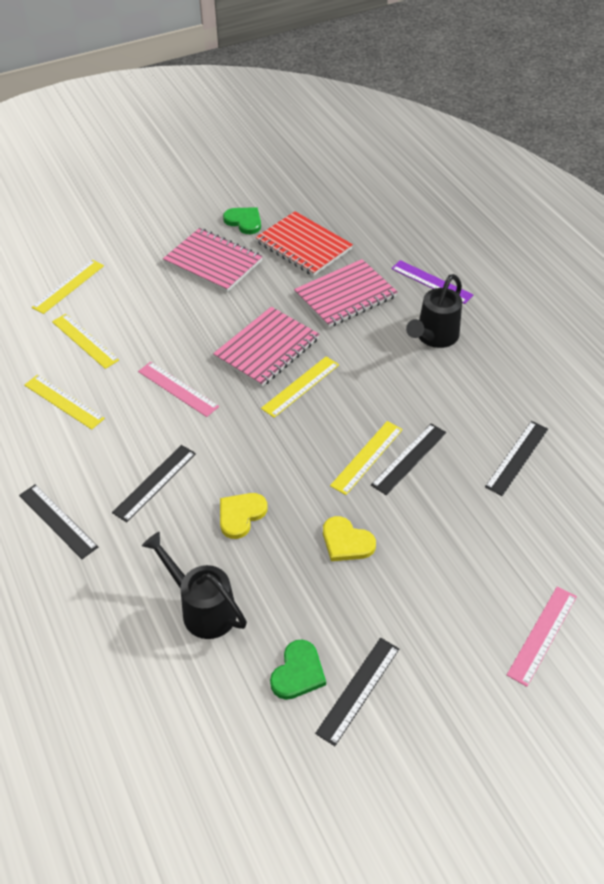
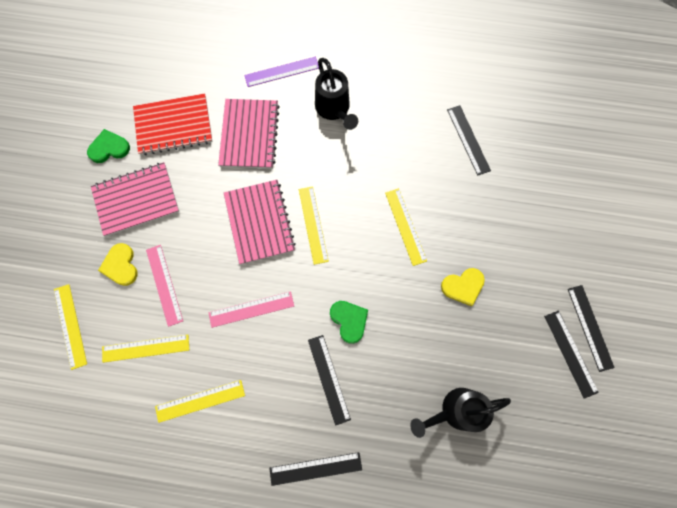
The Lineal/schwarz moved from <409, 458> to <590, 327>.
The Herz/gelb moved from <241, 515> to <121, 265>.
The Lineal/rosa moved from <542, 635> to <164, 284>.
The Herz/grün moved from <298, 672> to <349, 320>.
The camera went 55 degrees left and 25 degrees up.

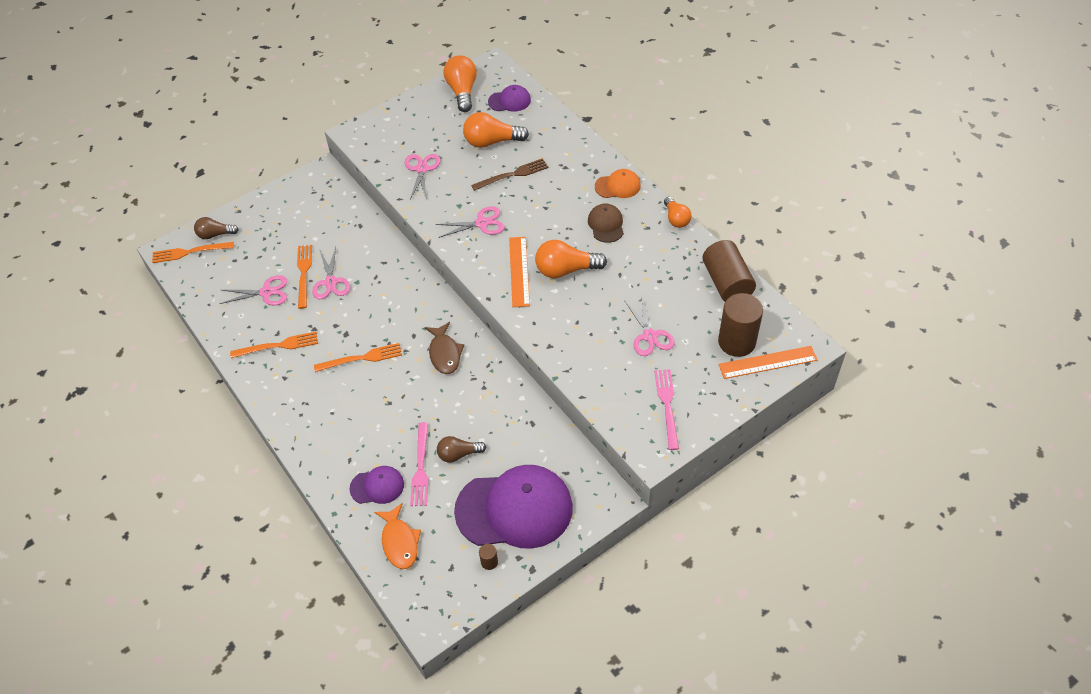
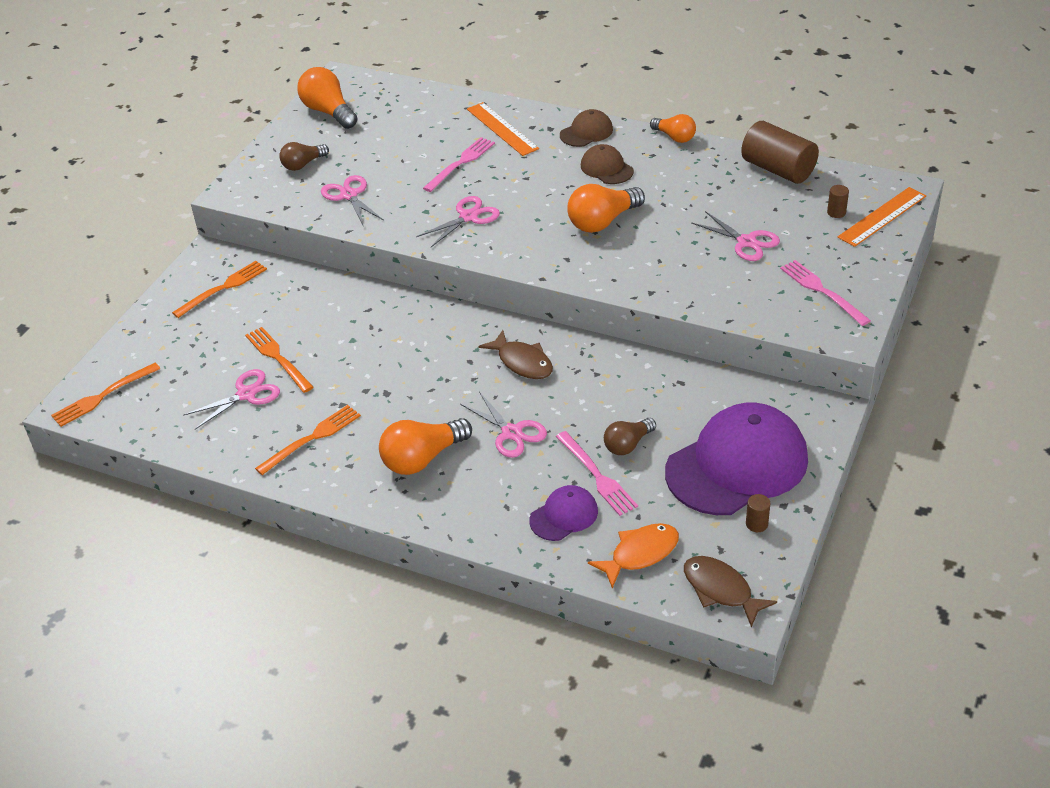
The Kappe/lila at <509, 101> disappeared.
The Glühbirne/orange moved from <492, 142> to <422, 458>.
The Gabel/braun at <513, 174> became the Gabel/rosa at <461, 162>.
The Kappe/orange at <617, 186> became the Kappe/braun at <586, 132>.
The Glühbirne/braun moved from <215, 234> to <303, 164>.
The Lineal/orange moved from <519, 271> to <502, 129>.
The Schere/rosa moved from <330, 282> to <512, 433>.
The Vollzylinder/braun at <736, 342> changed to 0.42 times the size.
The Gabel/orange moved from <362, 358> to <224, 287>.
The Fisch/orange at <399, 542> turned 75 degrees counterclockwise.
The Fisch/braun at <721, 590> appeared.
The camera went 30 degrees left and 10 degrees down.

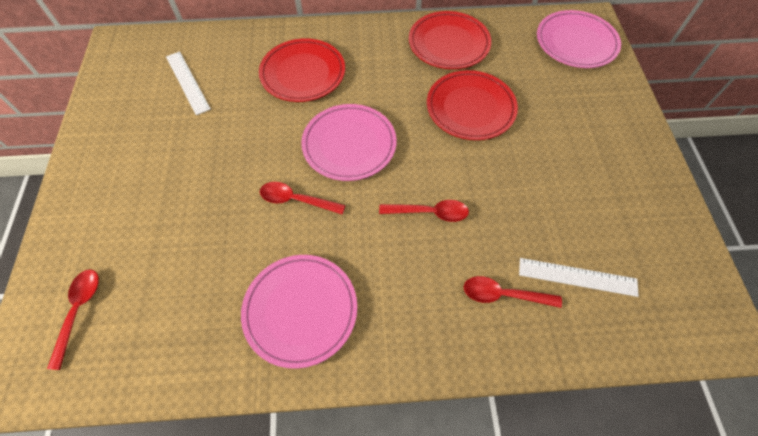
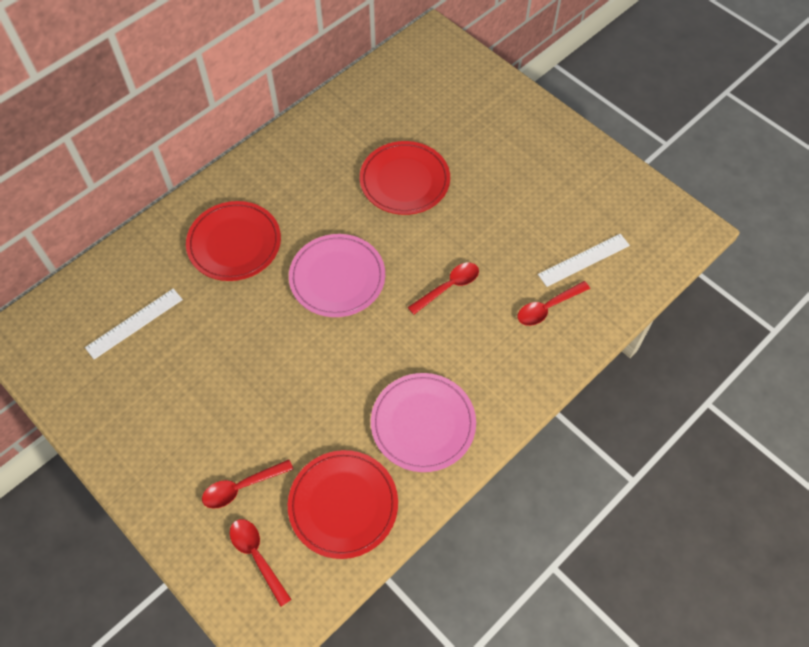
The Teller/rosa at <576, 42> disappeared.
The Teller/rot moved from <449, 43> to <343, 505>.
The Lineal/weiß at <187, 82> turned 60 degrees counterclockwise.
The Löffel/rot moved from <296, 200> to <242, 487>.
The camera went 40 degrees left and 0 degrees up.

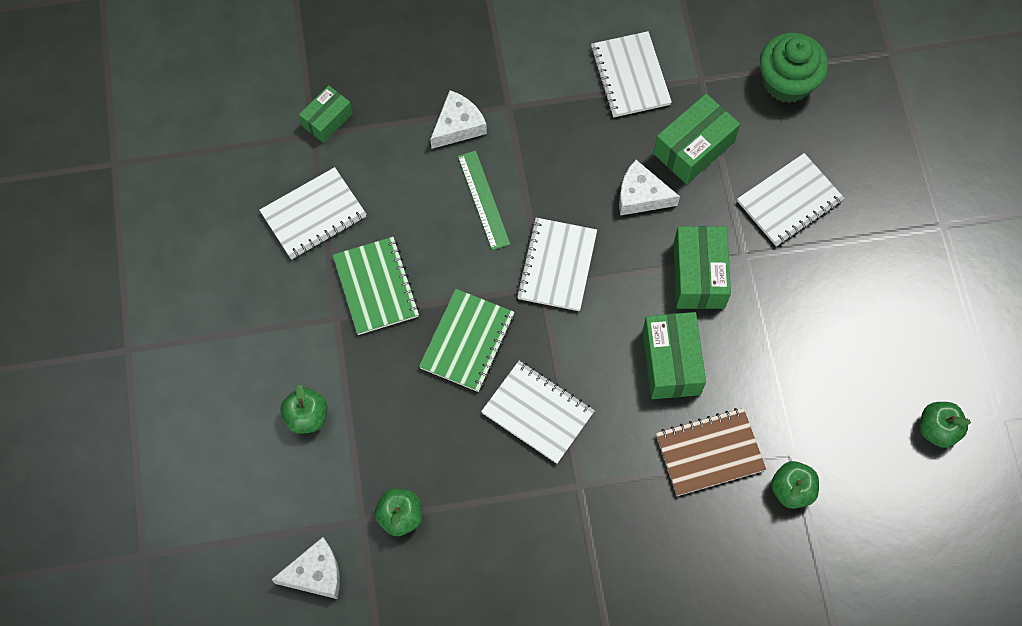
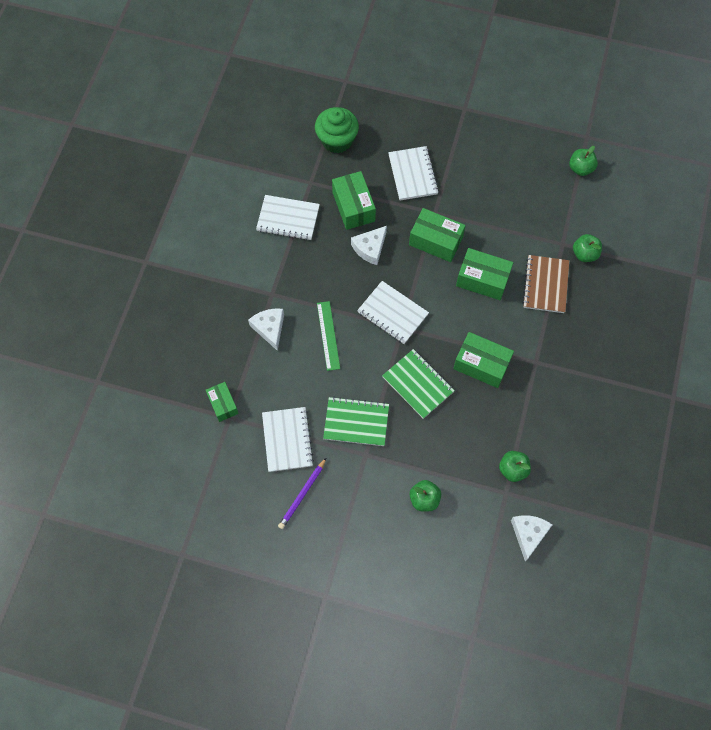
The Lineal/grün at <483, 200> turned 75 degrees clockwise.
The Notizbuch/weiß at <537, 413> was replaced by the Schachtel/grün at <481, 365>.
The Bleistift/lila at <302, 494> appeared.
The camera went 65 degrees left and 0 degrees up.

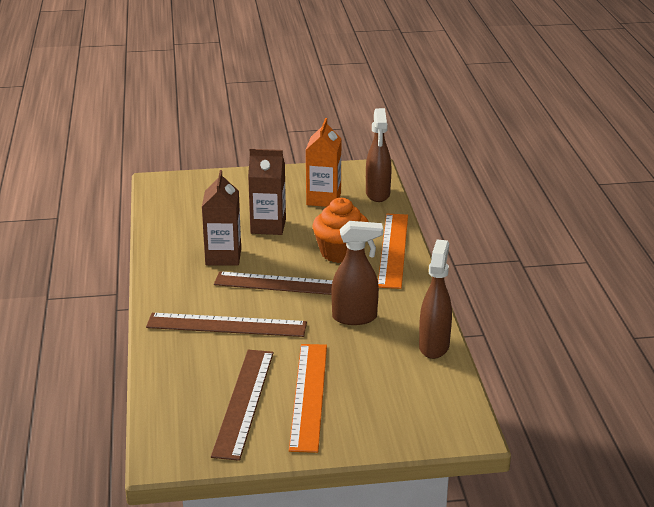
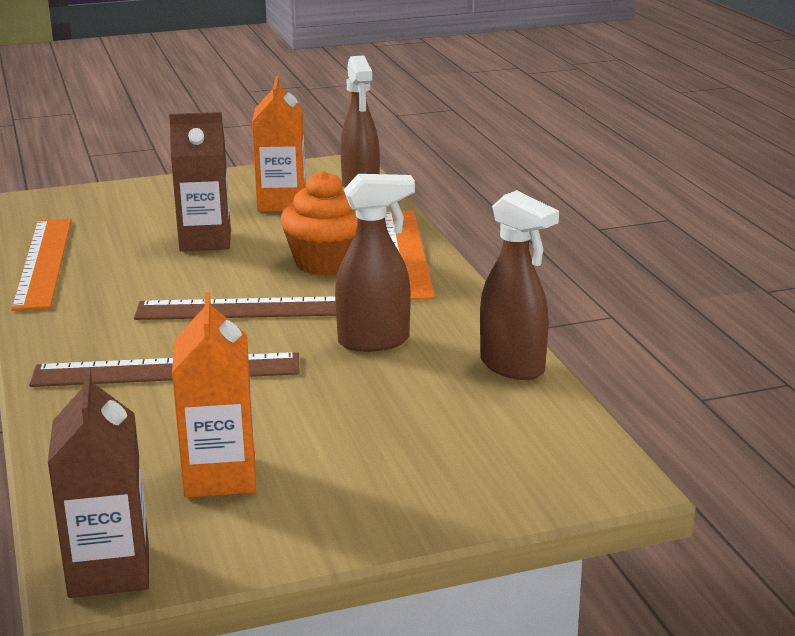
The Getränkekarton/braun moved from <223, 257> to <109, 570>.
The Sprühflasche/braun at <434, 346> turned 135 degrees clockwise.
The Lineal/orange moved from <309, 395> to <44, 262>.
The Lineal/braun at <243, 402> was replaced by the Getränkekarton/orange at <220, 476>.
The camera went 10 degrees left and 5 degrees down.

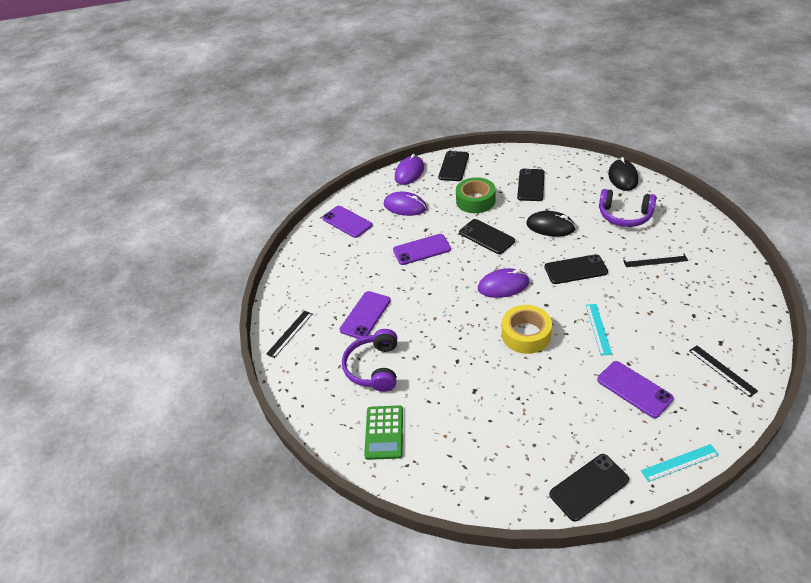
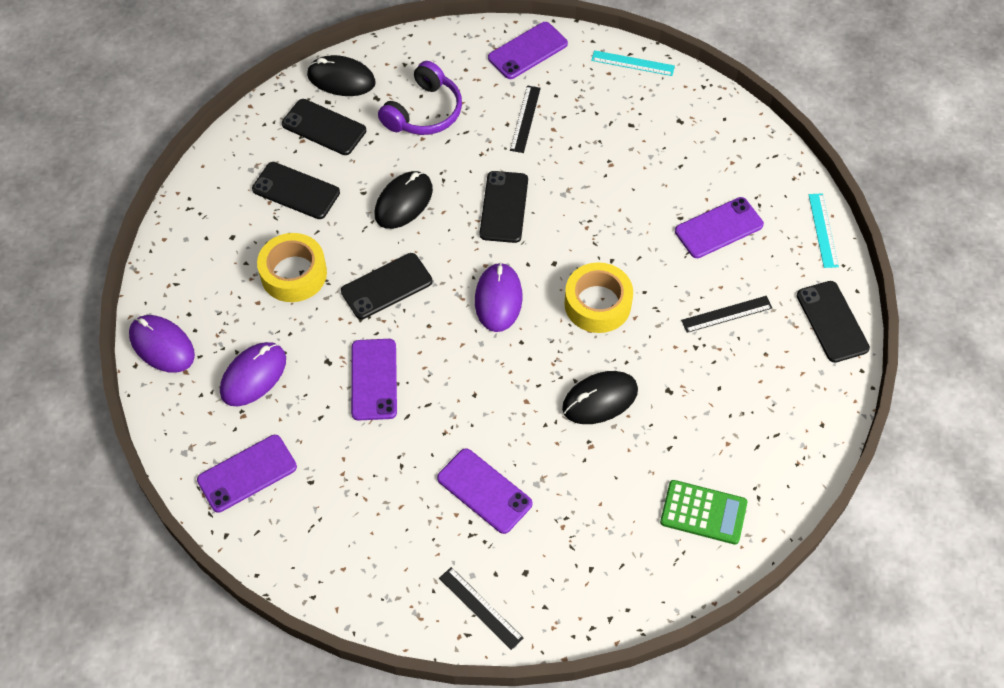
The Handy/schwarz moved from <454, 166> to <324, 127>.
The Klebeband/grün at <475, 201> became the Klebeband/gelb at <293, 274>.
The Lineal/türkis moved from <598, 329> to <632, 63>.
The Kopfhörer/lila at <374, 367> disappeared.
The Lineal/schwarz moved from <722, 370> to <726, 314>.
The Handy/lila at <527, 51> appeared.
The Computermaus/schwarz at <600, 399> appeared.
The camera went 80 degrees left and 15 degrees up.

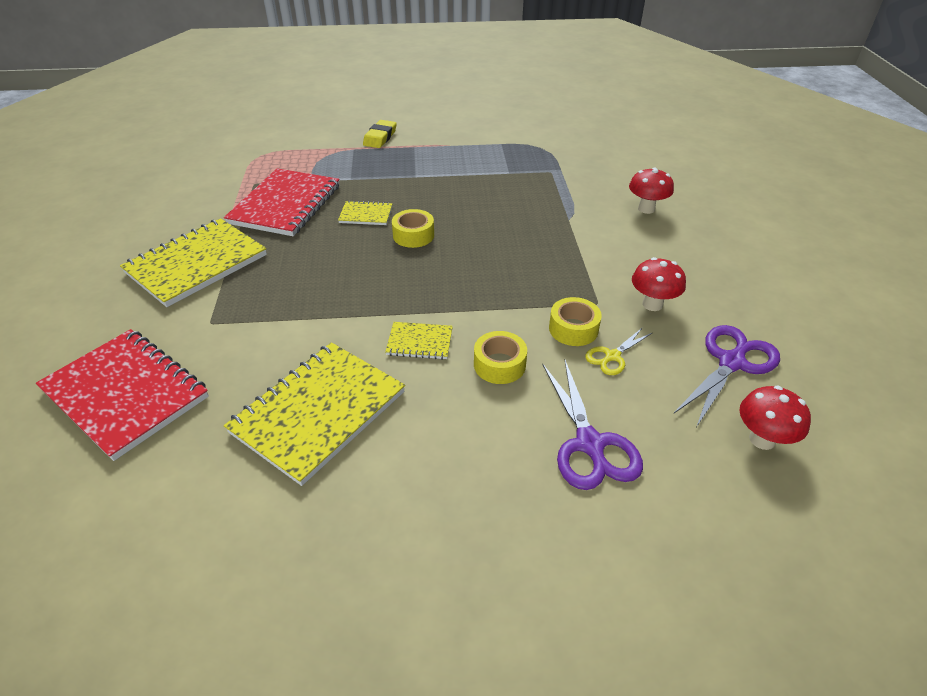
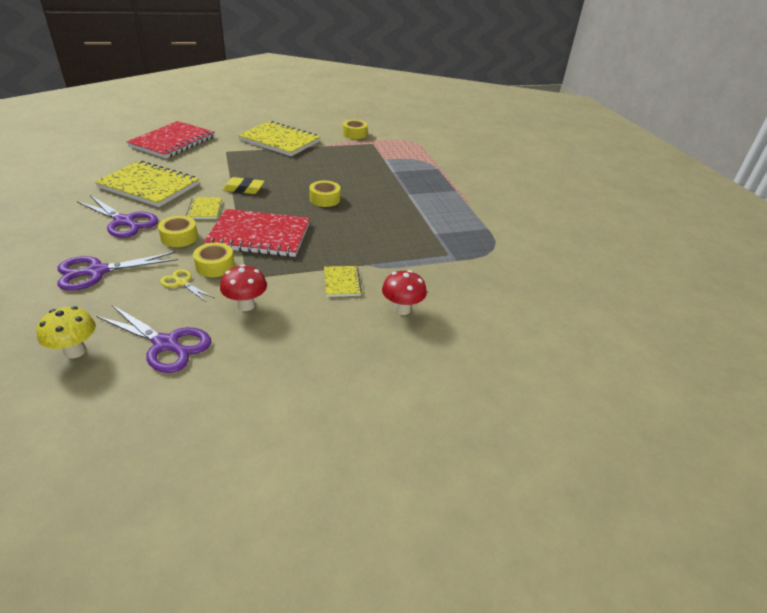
The Radiergummi/gelb moved from <380, 137> to <244, 189>.
The Notizbuch/rot moved from <286, 205> to <259, 236>.
The Notizbuch/gelb moved from <366, 215> to <342, 282>.
The Pilz/rot at <762, 439> became the Pilz/gelb at <75, 351>.
The Klebeband/gelb at <354, 134> appeared.
The Schere/lila at <124, 221> appeared.
The camera went 75 degrees right and 5 degrees down.

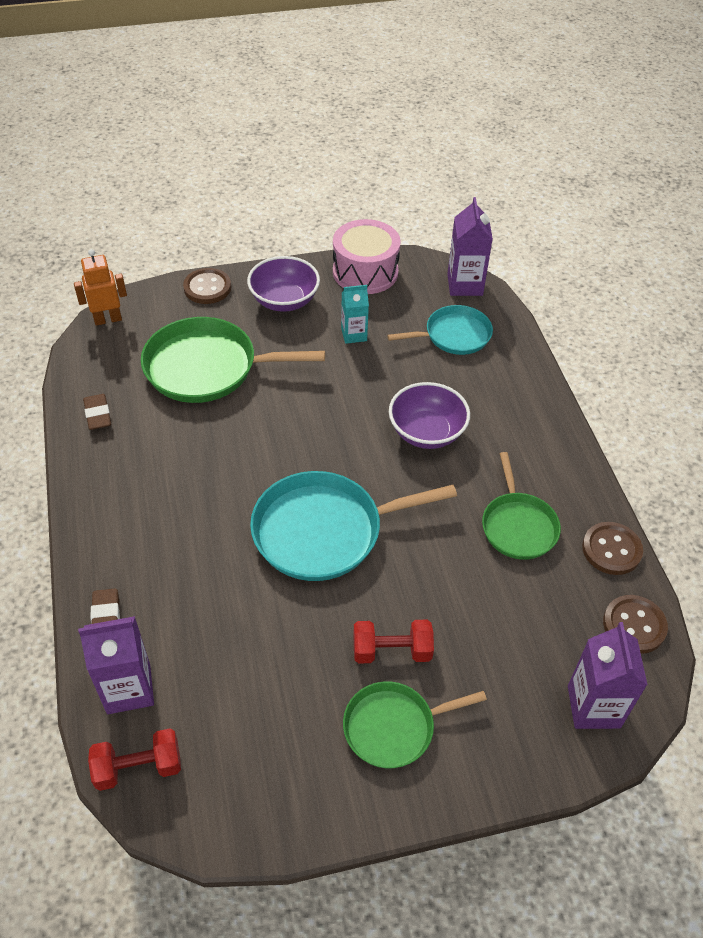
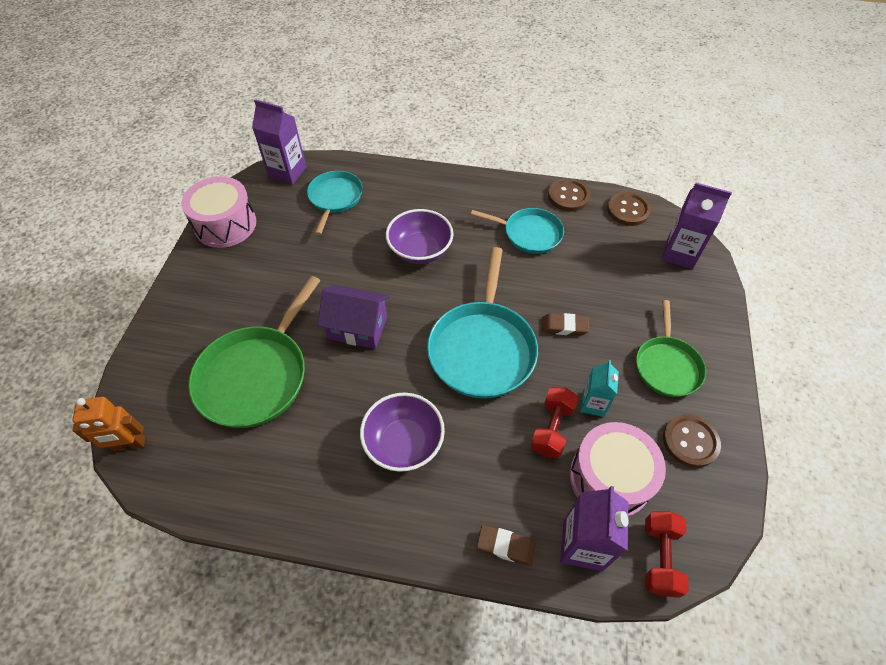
The Roboter/orange at <108, 319> turned 105 degrees counterclockwise.
The Schüssel/lila moved from <284, 300> to <404, 443>.
The Knopf/braun moved from <207, 288> to <690, 441>.
The Getränkekarton/türkis moved from <354, 334> to <593, 404>.
The Radiergummi/braun moved from <98, 415> to <564, 327>.
The Pfanne/grün at <518, 526> became the Pfanne/türkis at <529, 234>.
The Hantel/rot moved from <392, 651> to <551, 429>.
The Haus/lila at <357, 328> appeared.
The Trommel/rosa at <609, 478> appeared.
The camera went 65 degrees left and 5 degrees up.

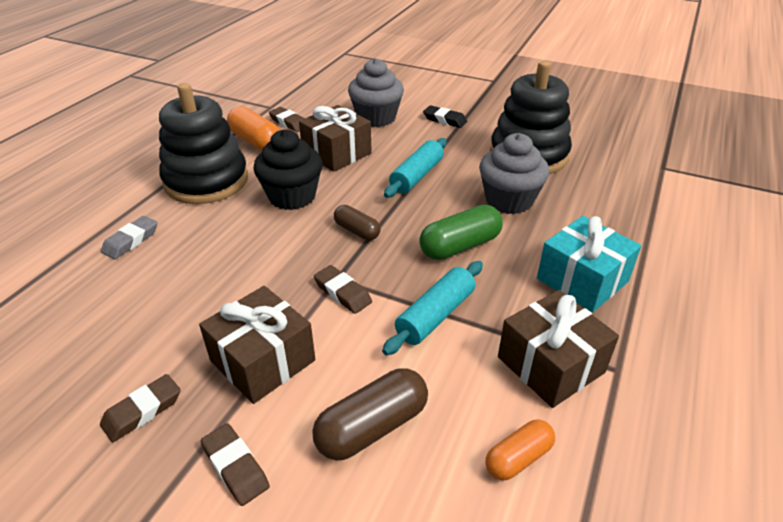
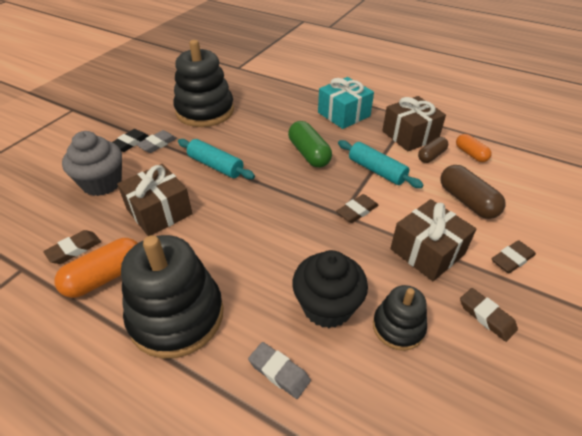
The Muffin/schwarz moved from <292, 196> to <327, 306>.
The Muffin/grau at <509, 200> disappeared.
The Kapsel/braun moved from <357, 231> to <431, 156>.
The Radiergummi/grau at <157, 144> appeared.
The Stapelspielzeug/schwarz at <398, 327> appeared.
The camera went 85 degrees left and 5 degrees up.

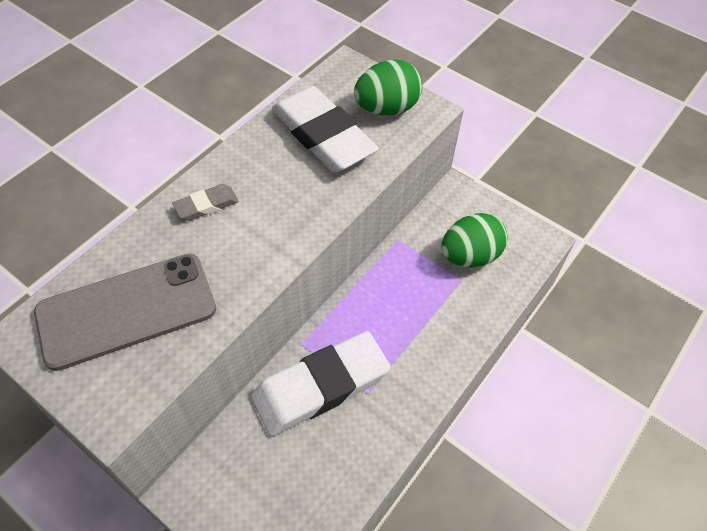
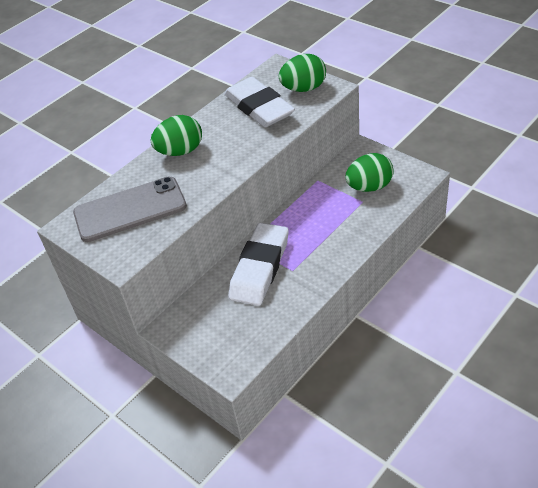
The Radiergummi/grau at <206, 205> was replaced by the Ei/grün at <180, 151>.
The Radiergummi/weiß at <321, 386> turned 45 degrees counterclockwise.
The camera went 10 degrees right and 10 degrees down.

